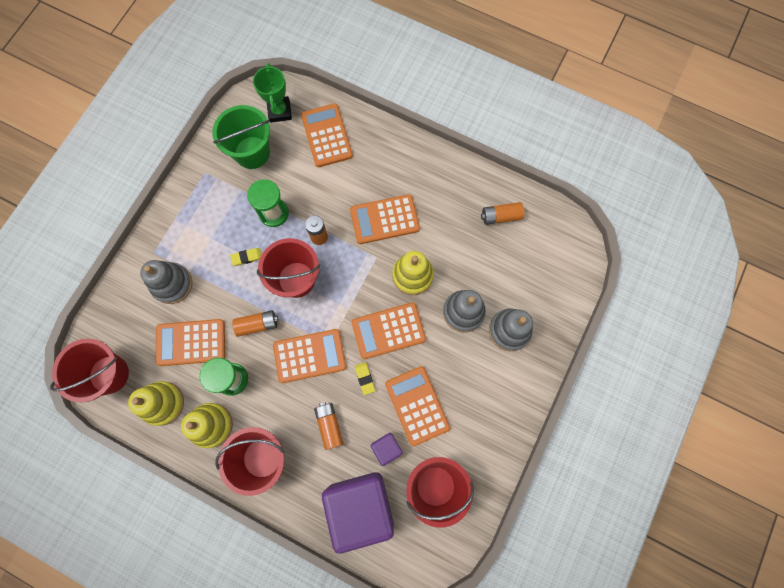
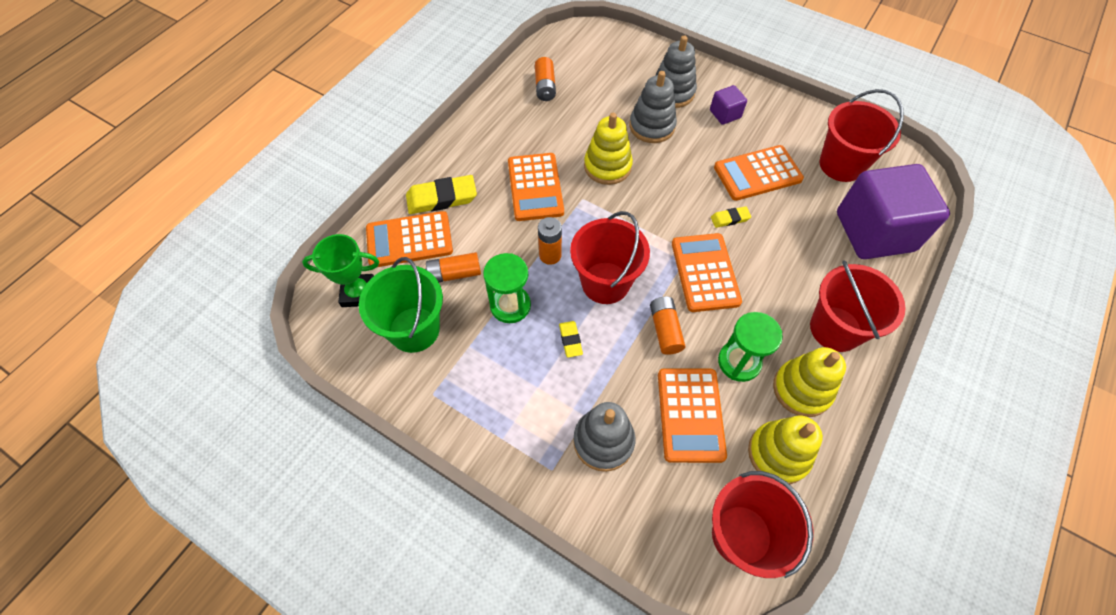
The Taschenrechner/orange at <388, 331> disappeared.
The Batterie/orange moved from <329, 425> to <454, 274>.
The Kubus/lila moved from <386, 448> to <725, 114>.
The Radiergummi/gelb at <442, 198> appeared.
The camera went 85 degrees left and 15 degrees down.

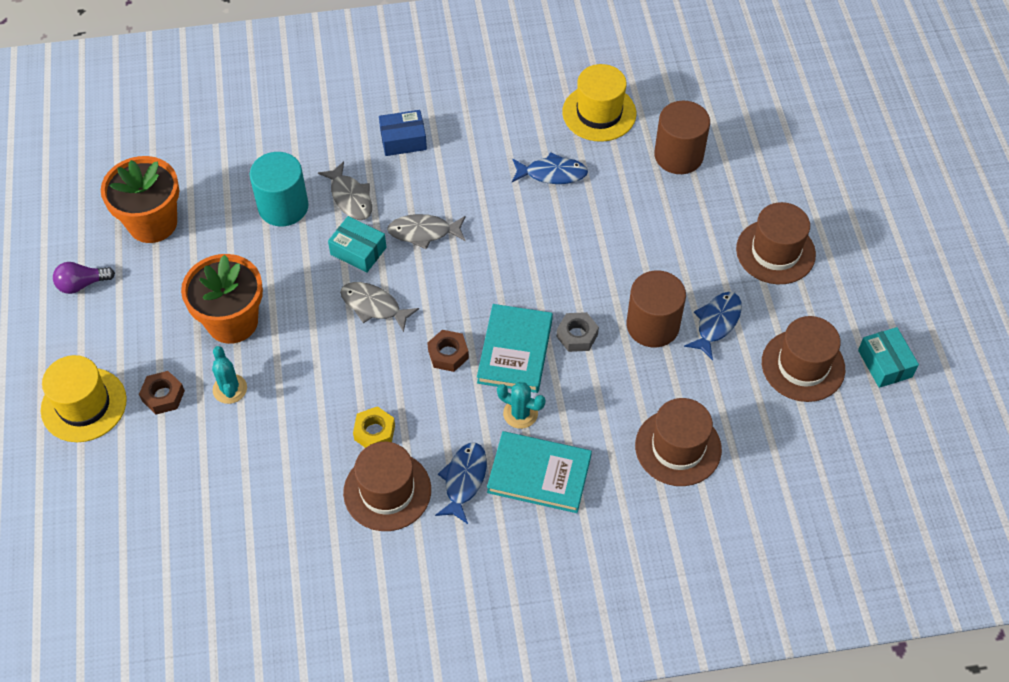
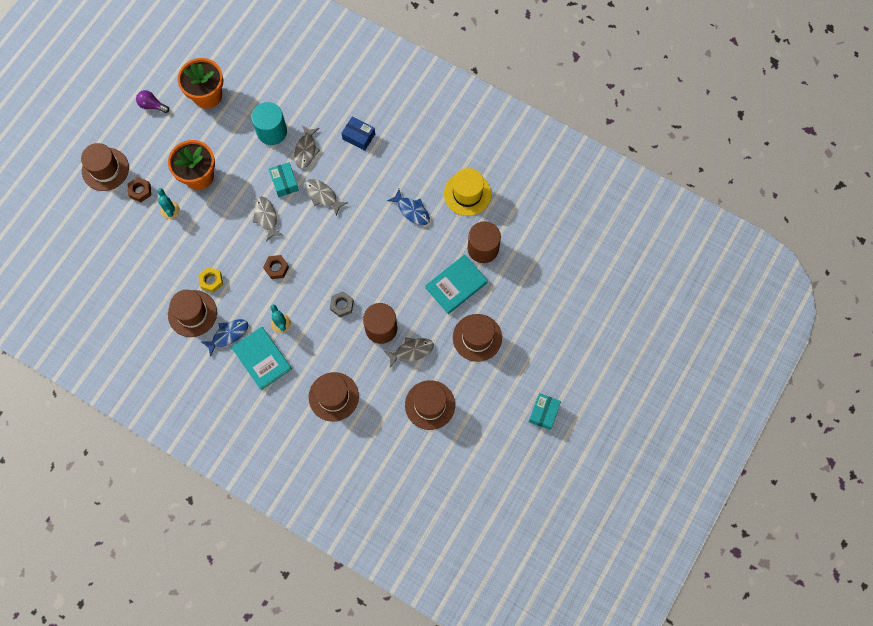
The Fisch/blau at <716, 323> became the Fisch/grau at <411, 351>.
The Buch/türkis moved from <515, 351> to <456, 285>.
The Schachtel/türkis moved from <885, 363> to <544, 413>.
The Kaktus/türkis at <230, 389> turned 45 degrees counterclockwise.
The Hut/gelb at <84, 405> became the Hut/braun at <105, 169>.
The camera went 40 degrees right and 15 degrees up.

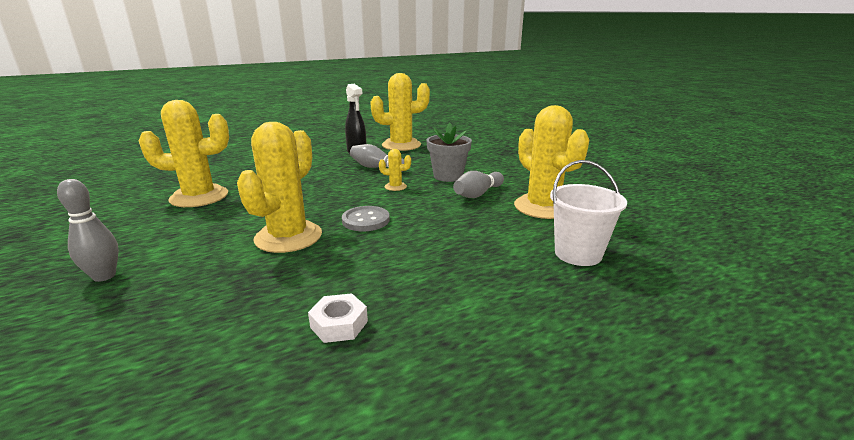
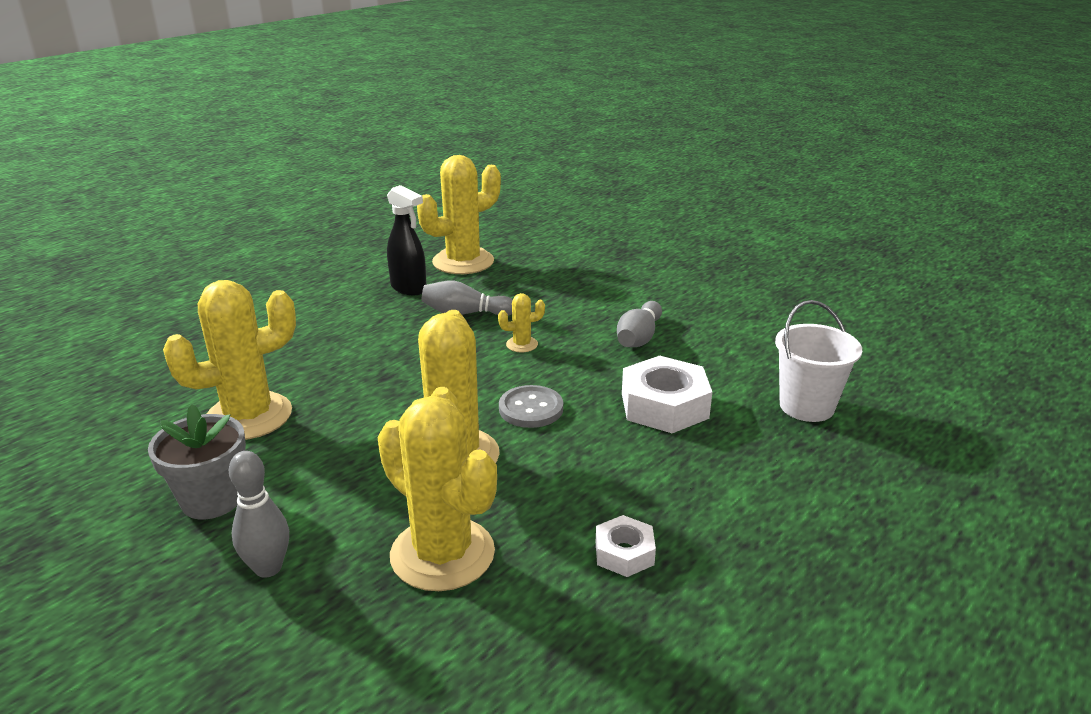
The Kaktus/gelb moved from <543, 207> to <442, 554>.
The Blumentopf/grau moved from <448, 176> to <212, 500>.
The Sechskantmutter/weiß at <664, 406> appeared.
The camera went 20 degrees left and 5 degrees up.

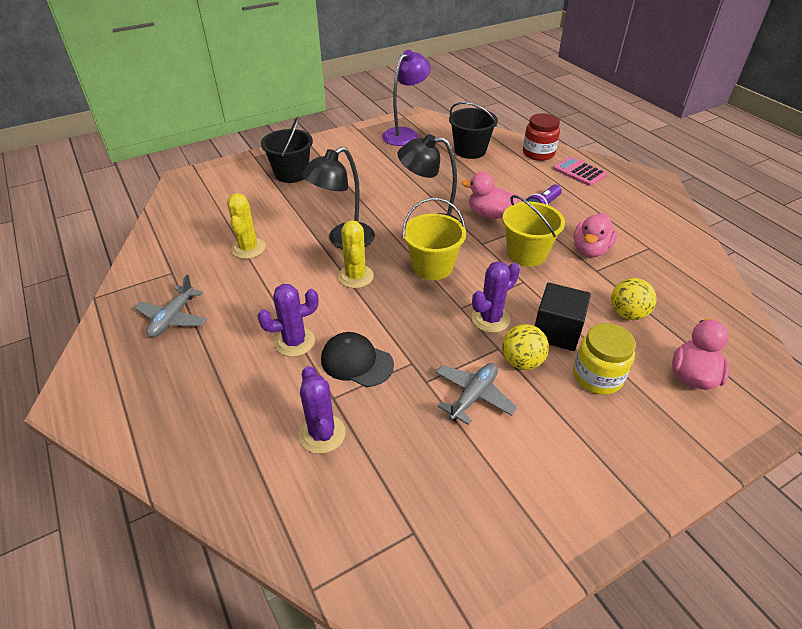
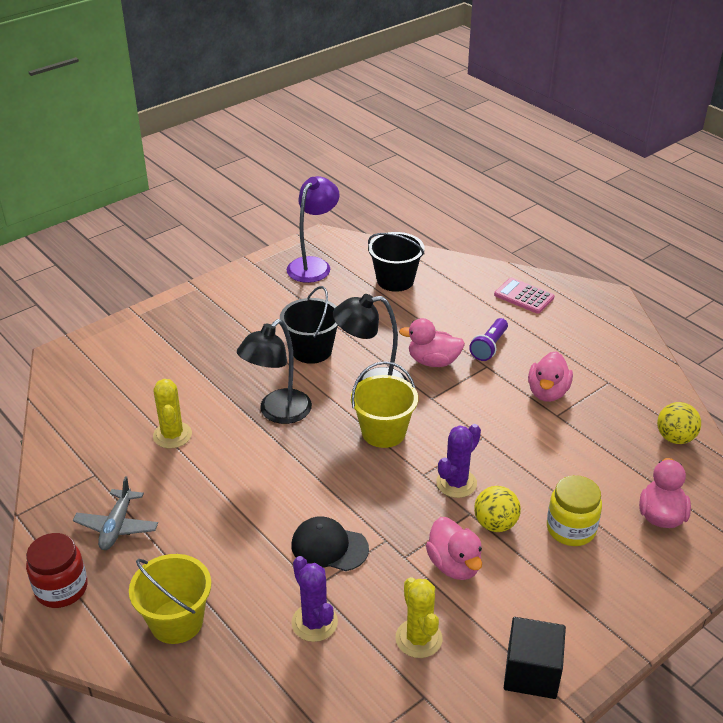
The Einmachglas/rot moved from <538, 153> to <61, 588>.
The Eimer/schwarz moved from <291, 174> to <311, 350>.
The Eimer/gelb moved from <526, 253> to <176, 621>.
The Kaktus/gelb moved from <355, 276> to <418, 638>.
The Ball/gelb moved from <627, 314> to <675, 438>.
The Kubus/schwarz moved from <556, 331> to <531, 672>.
The Kaktus/lila at <294, 342> disappeared.
The Flugzeug/grau at <473, 396> was replaced by the Ente/rosa at <454, 565>.
The camera went 10 degrees left and 5 degrees down.

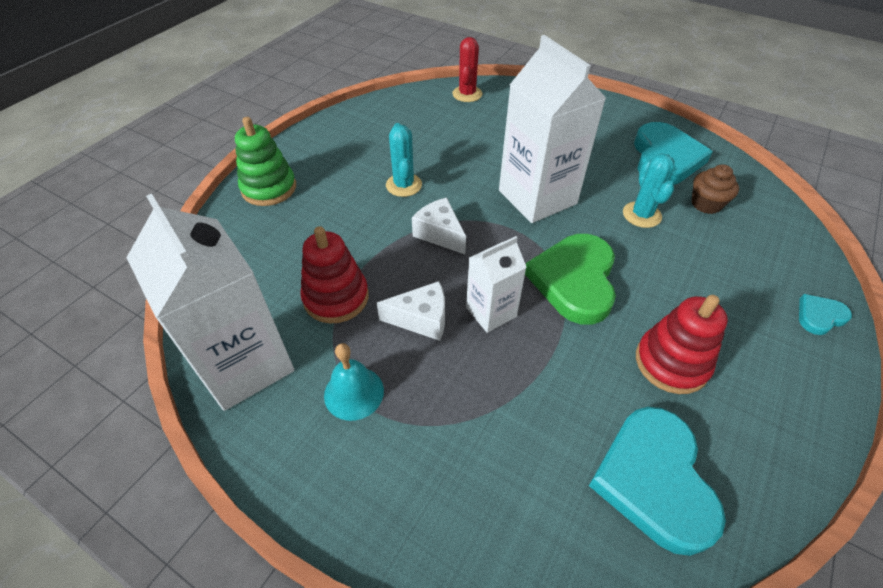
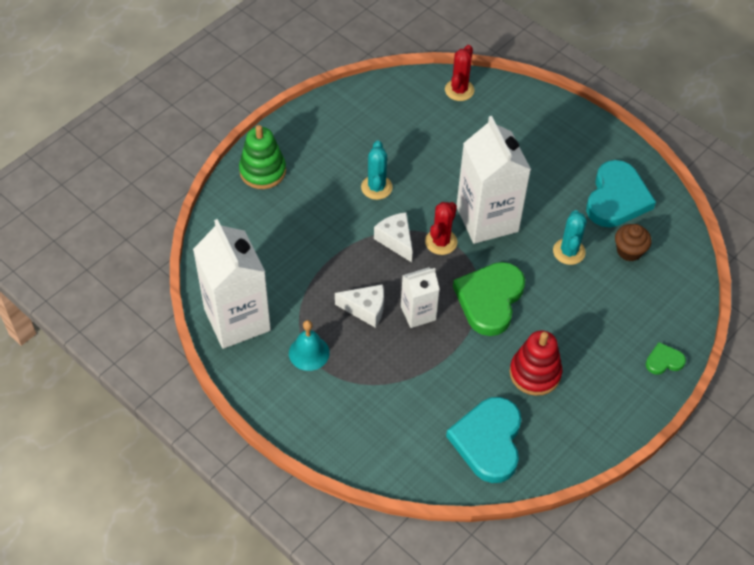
The Stapelspielzeug/rot at <336, 297> disappeared.
The Herz/türkis at <819, 316> became the Herz/grün at <664, 361>.
The Kaktus/rot at <441, 242> appeared.
The camera went 10 degrees right and 5 degrees up.

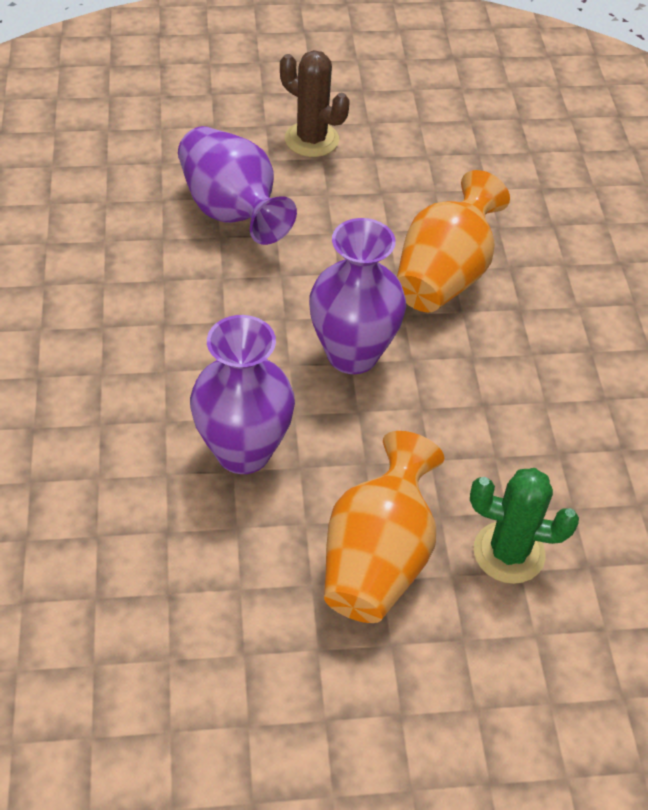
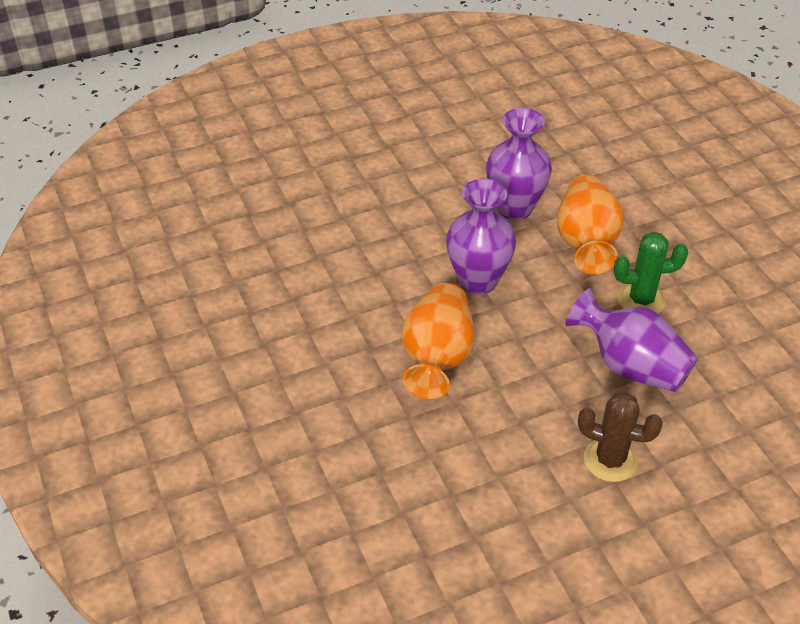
The Vase/orange moved from <378, 558> to <586, 243>.
The Kaktus/grün moved from <509, 553> to <641, 300>.
The camera went 165 degrees right and 5 degrees down.

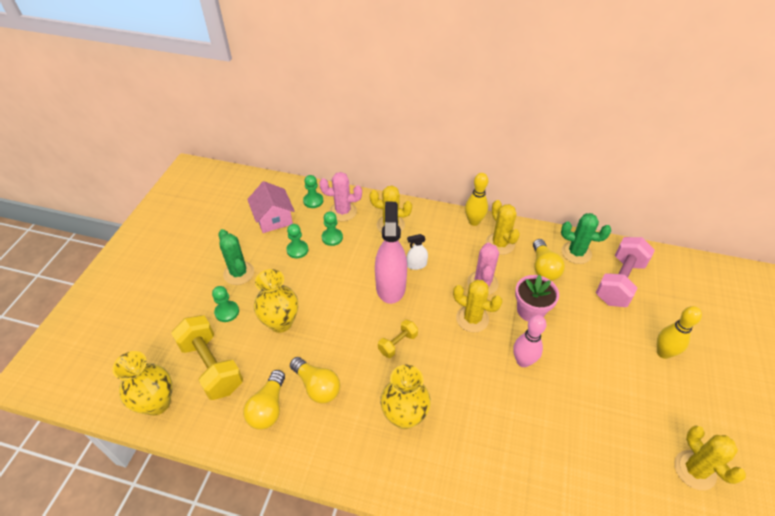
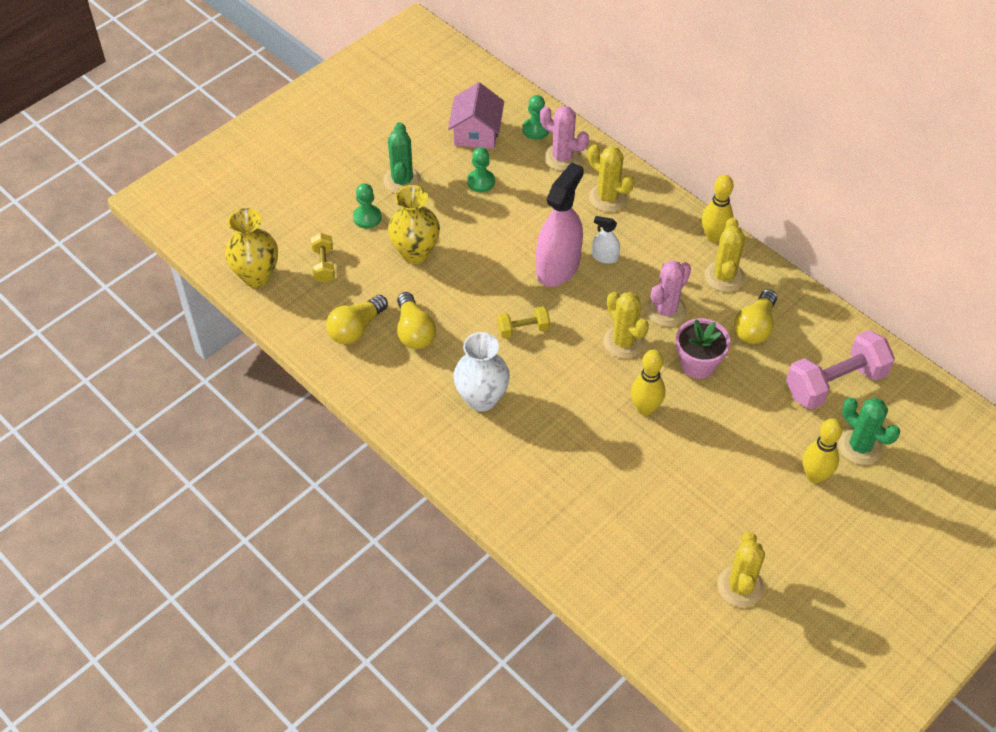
The Bauer/grün at <332, 238> disappeared.
The Kaktus/grün moved from <576, 253> to <860, 446>.
The Hantel/gelb at <211, 366> changed to 0.51 times the size.
The Bowlingkegel/rosa at <523, 361> became the Bowlingkegel/gelb at <645, 408>.
The Vase/gelb at <404, 416> became the Vase/weiß at <481, 398>.
The camera went 30 degrees right and 5 degrees up.

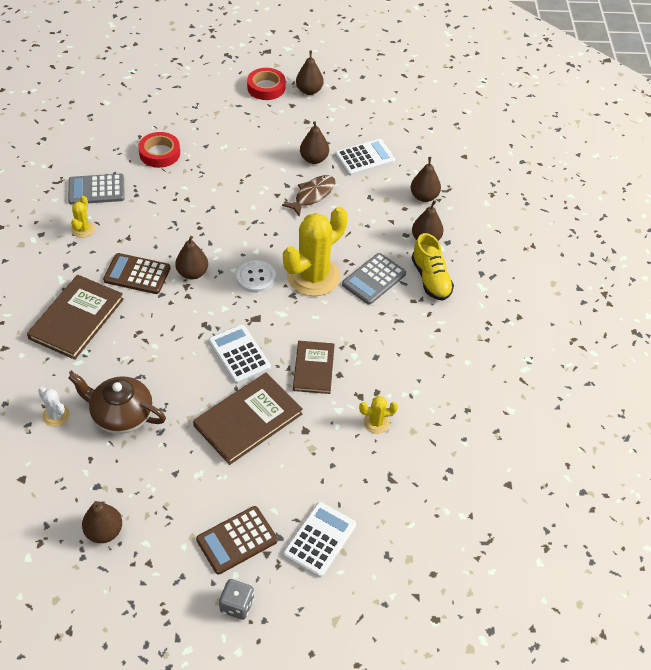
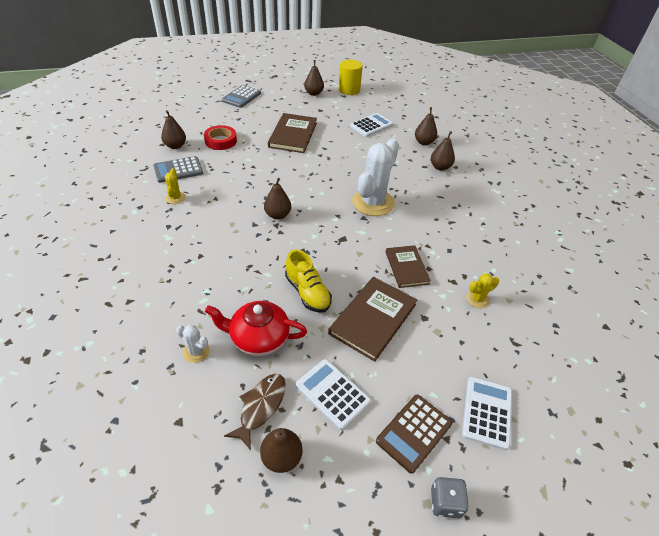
The Klebeband/rot at <266, 87> disappeared.
The Birne/braun moved from <314, 159> to <175, 146>.
The Fisch/braun moved from <312, 195> to <261, 407>.
The Kaktus/gelb at <313, 276> became the Kaktus/weiß at <373, 202>.
The Schuh/gelb moved from <431, 279> to <307, 292>.
The Taschenrechner/braun at <137, 274> disappeared.
The Taschenrechner/grau moved from <374, 279> to <241, 97>.
The Knopf/weiß at <256, 277> disappeared.
The Buch/braun moved from <76, 318> to <293, 135>.
The Taschenrechner/weiß moved from <239, 354> to <332, 393>.
The Teekanne/braun at <121, 415> became the Teekanne/rot at <258, 338>.
The Vollzylinder/gelb at <349, 90> appeared.
The camera went 15 degrees left and 5 degrees down.

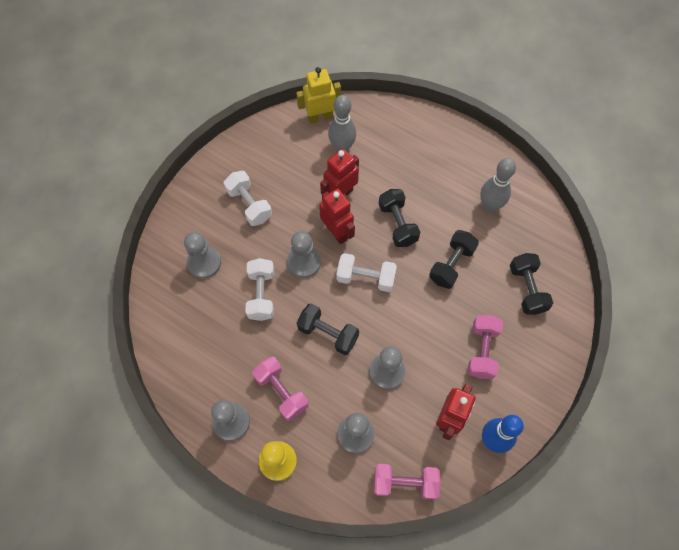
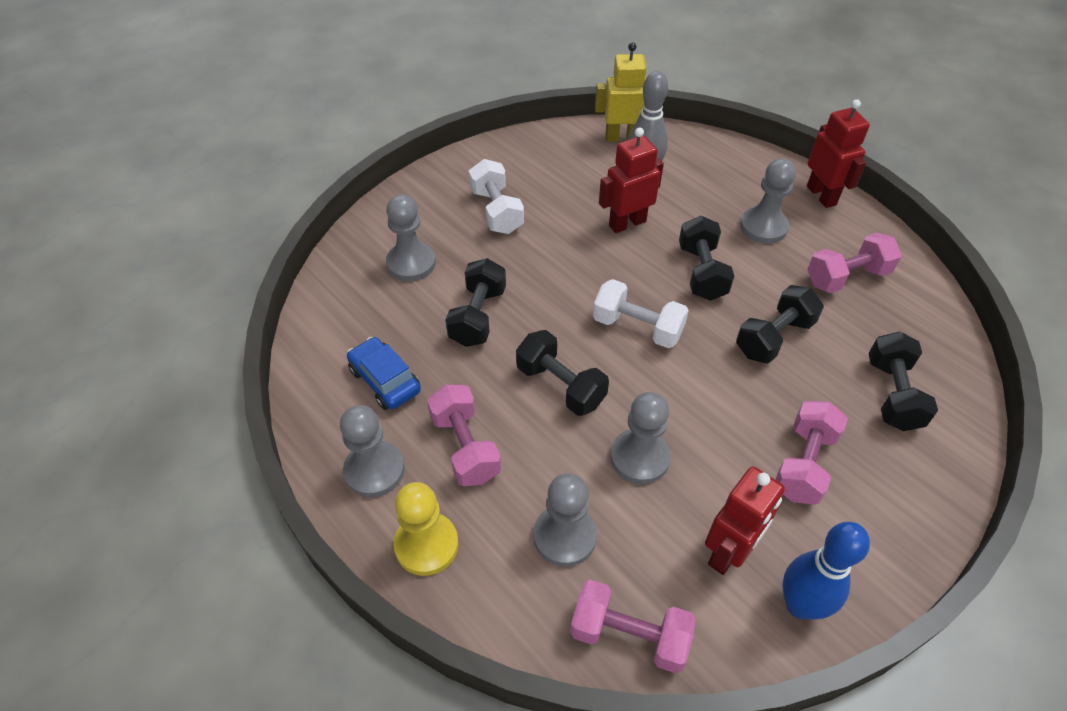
The Bowlingkegel/grau at <489, 206> was replaced by the Hantel/rosa at <847, 277>.
The Roboter/rot moved from <337, 232> to <821, 195>.
The Bauer/grau moved from <304, 262> to <763, 227>.
The Hantel/weiß at <261, 294> became the Hantel/schwarz at <477, 316>.
The Auto/blau at <385, 380> appeared.
The camera went 15 degrees right and 15 degrees down.

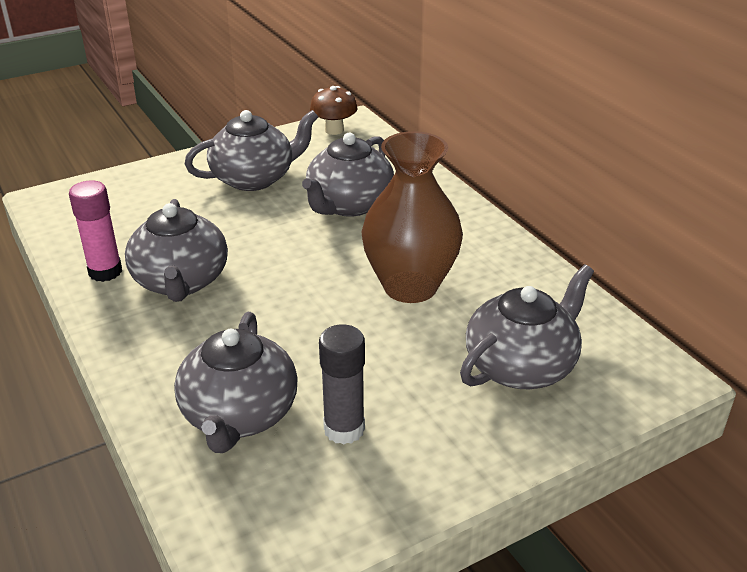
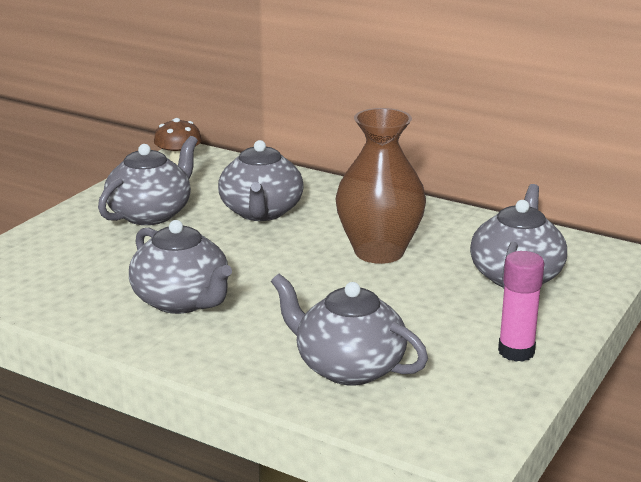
The Klebestift/rosa moved from <105, 272> to <516, 352>.
The Teekanne/grau at <239, 415> turned 150 degrees clockwise.
The Klebestift/grau at <344, 429> disappeared.
The camera went 30 degrees left and 10 degrees down.

